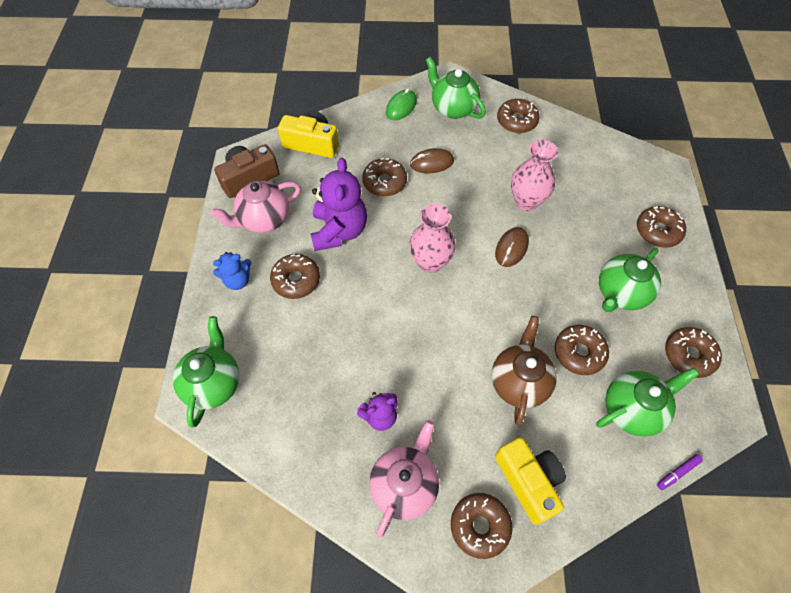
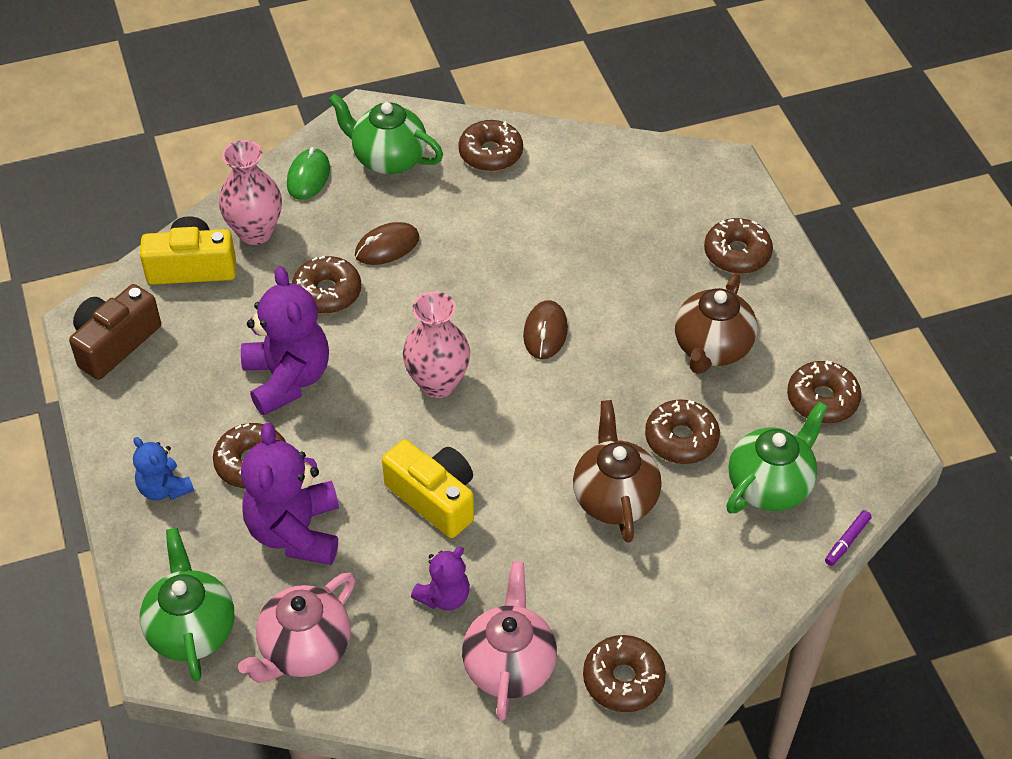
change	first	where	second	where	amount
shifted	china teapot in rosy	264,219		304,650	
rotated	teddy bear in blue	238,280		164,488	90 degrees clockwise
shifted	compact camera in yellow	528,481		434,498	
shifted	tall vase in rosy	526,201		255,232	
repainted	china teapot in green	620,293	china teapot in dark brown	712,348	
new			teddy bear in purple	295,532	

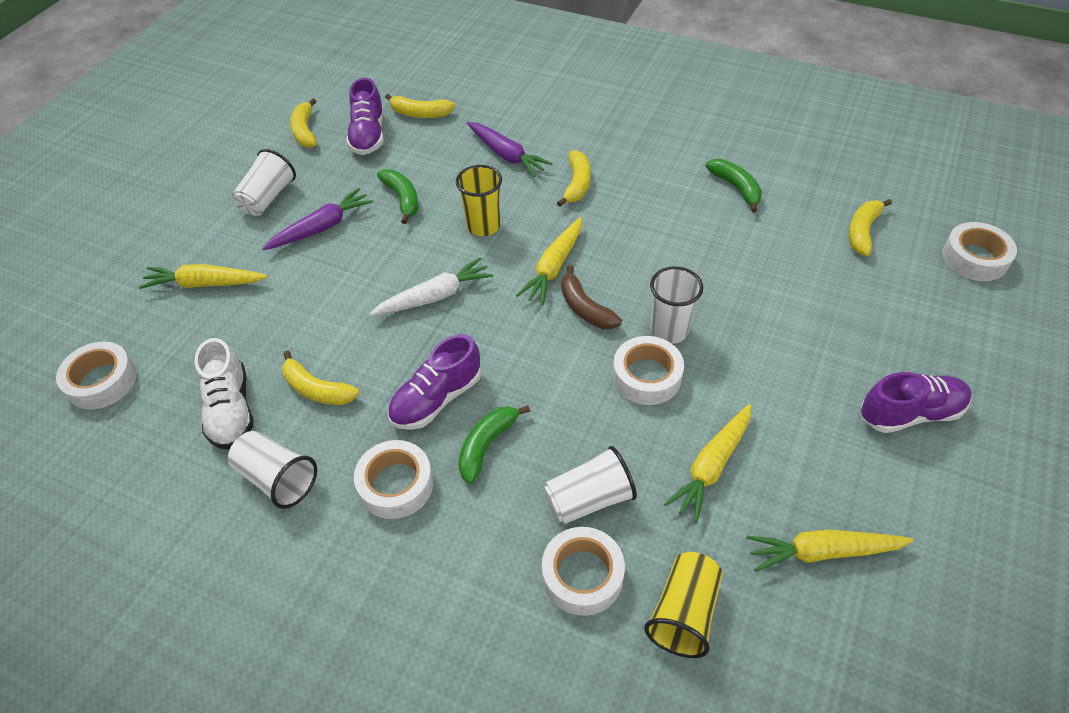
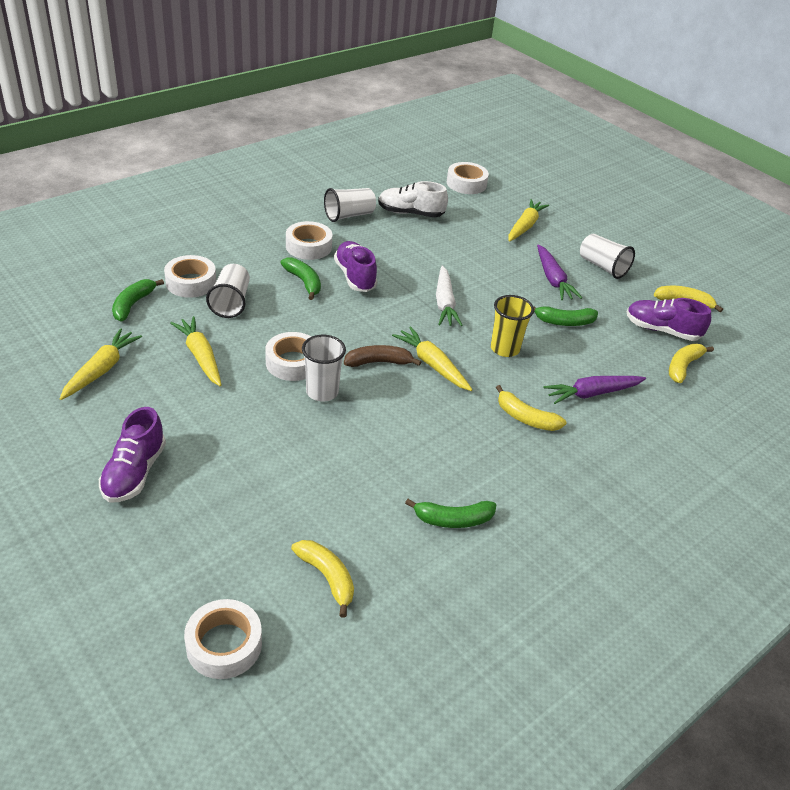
change	first	where	second	where	amount
gone	toy banana in yellow	317,389			
swapped	tumbler in yellow	684,613	toy banana in green	133,304	

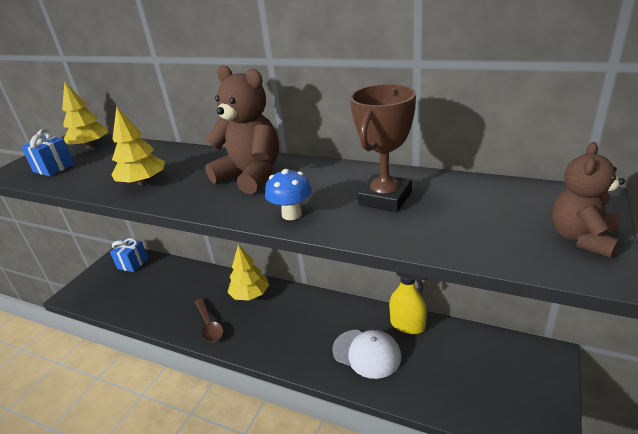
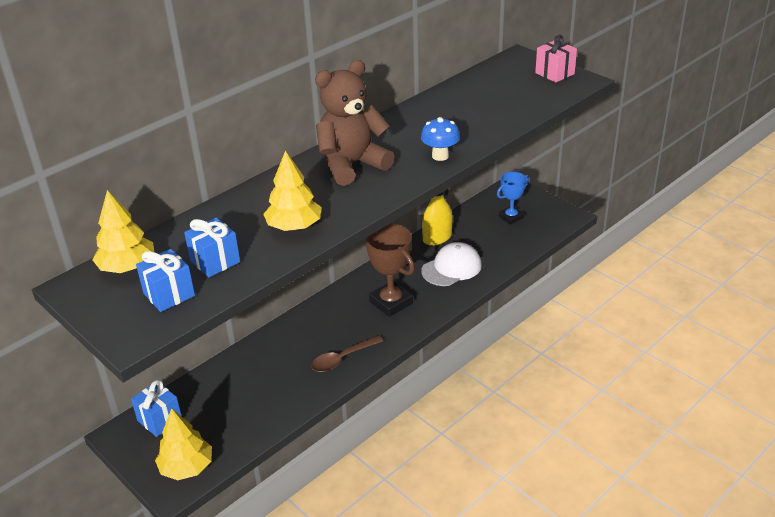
change	first	where	second	where	amount
rotated	tablespoon in dark brown	209,325		342,359	150 degrees clockwise
shifted	toy tree in yellow	250,294		186,467	
shifted	prize cup in dark brown	385,198		391,302	
swapped	teddy bear in dark brown	582,238	gift in rosy	554,73	
new			gift in blue	215,261	
new			prize cup in blue	511,217	

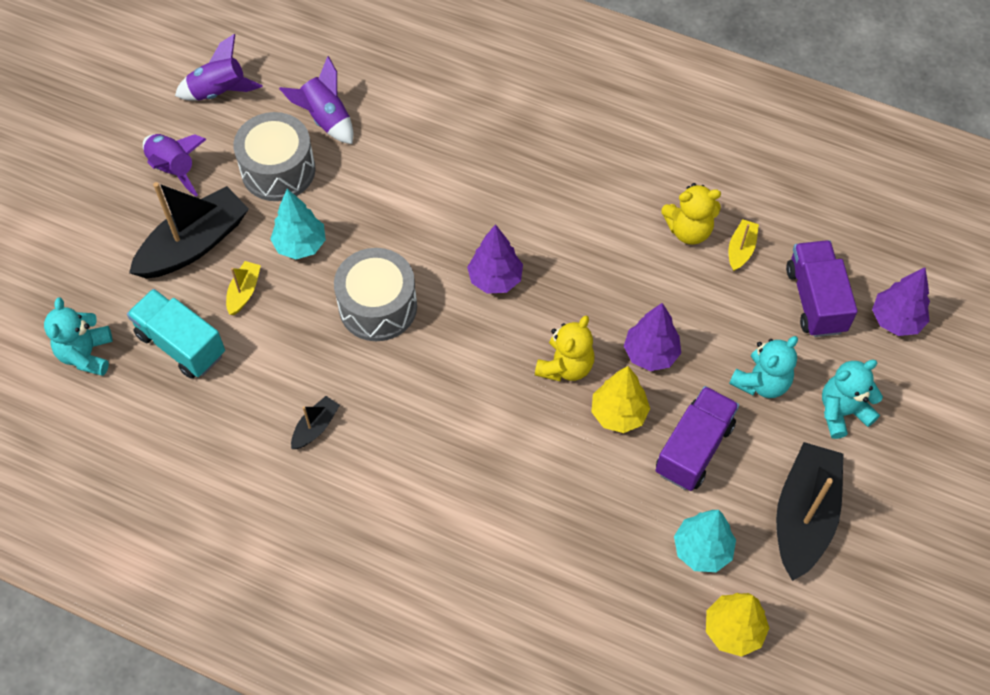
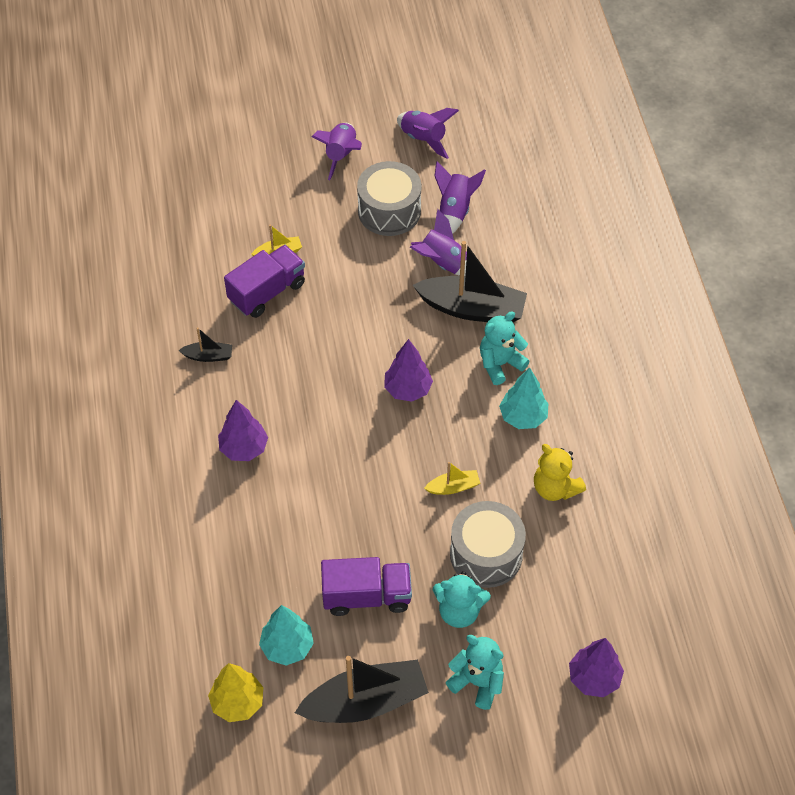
change	first	where	second	where	amount
shifted	teddy bear in teal	86,354		500,364	
gone	truck in teal	181,344			
shifted	toy boat in black	194,244		472,309	
shifted	toy tree in teal	300,245		523,417	
shifted	toy drum in ash-grey	378,306		486,554	
gone	teddy bear in yellow	565,366			
gone	toy tree in yellow	618,414			
shifted	toy tree in purple	650,354		244,448	
shifted	toy boat in yellow	741,249		453,487	
shifted	truck in purple	815,300		267,292	
new			spaceship in purple	443,263	

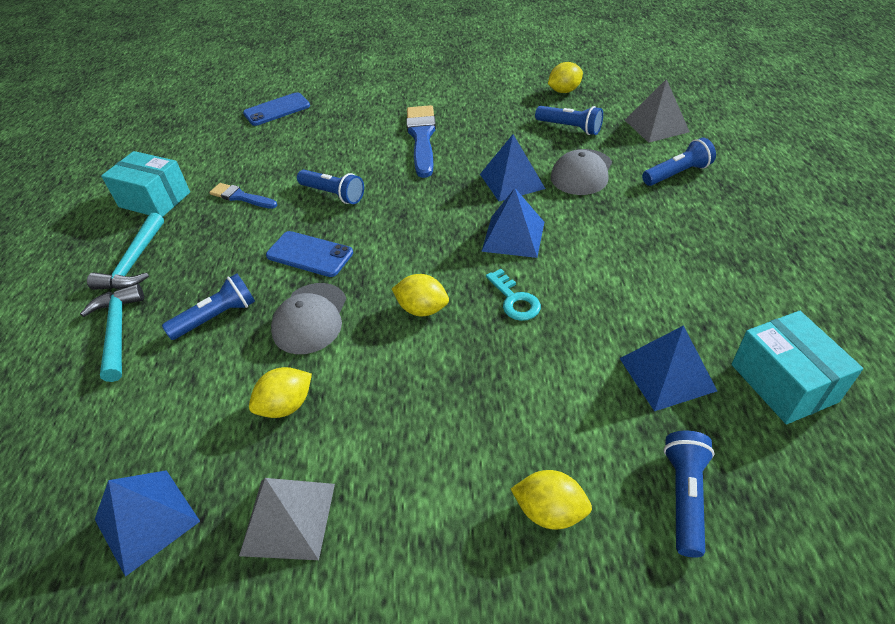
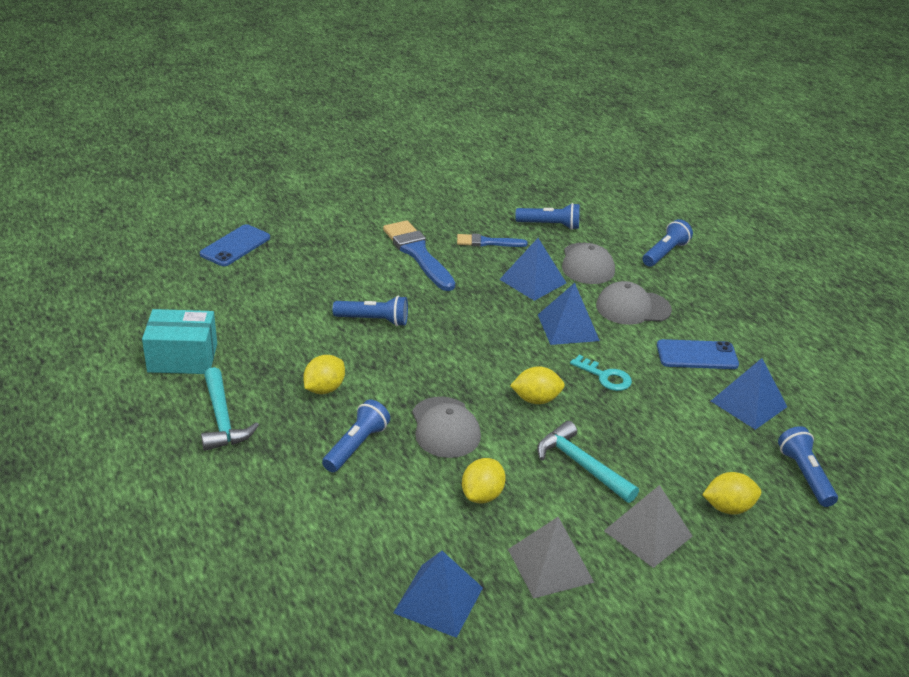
change	first	where	second	where	amount
shifted	carpenter's hammer in teal	117,330		581,465	
shifted	paintbrush in blue	241,197		487,242	
shifted	phone in blue	309,254		697,355	
shifted	citrus fruit in yellow	564,91		324,389	
shifted	pyramid shape in ash-grey	656,125		648,533	
gone	box in teal	783,383			
new			baseball cap in ash-grey	632,308	

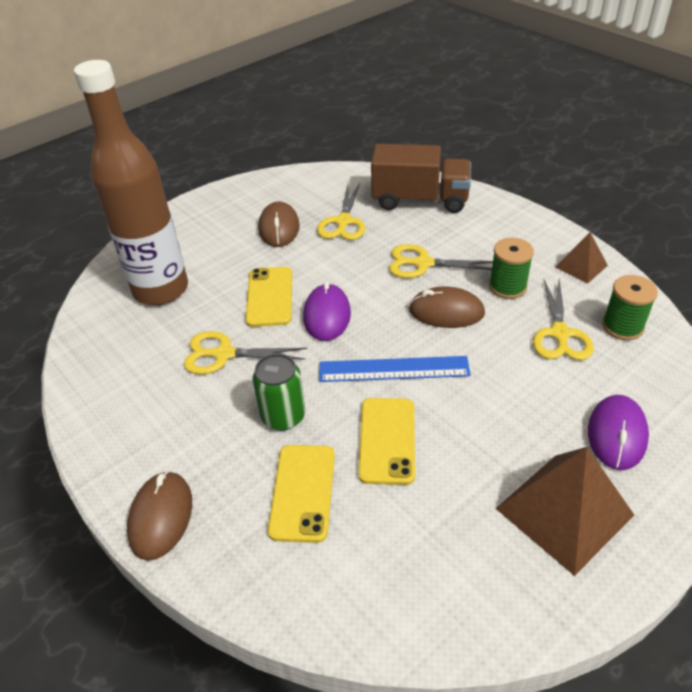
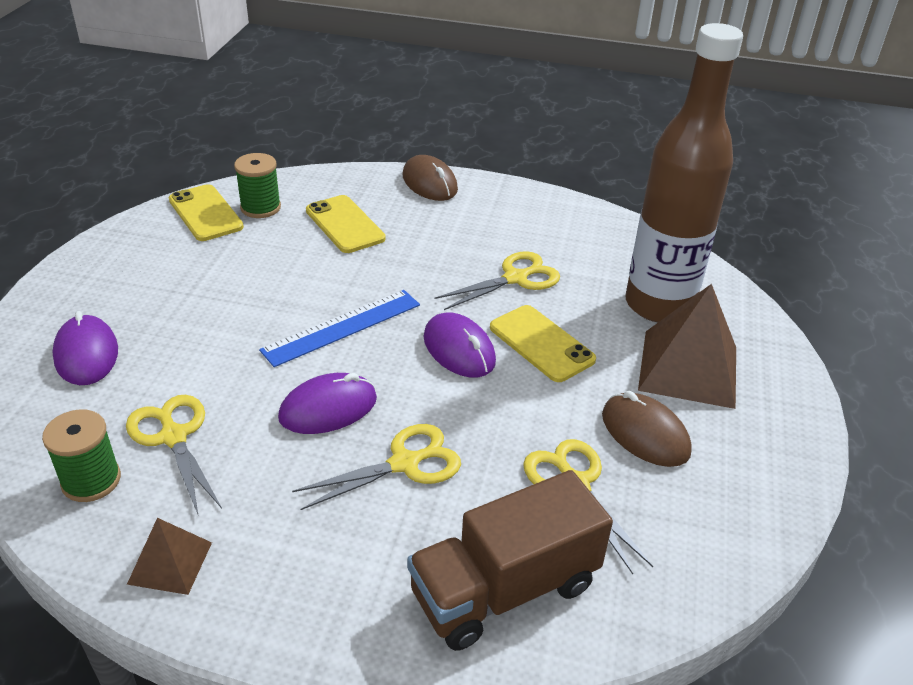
change	first	where	second	where	amount
gone	can in green	283,416			
shifted	phone in yellow	387,440		205,213	
repainted	computer mouse in dark brown	446,311	computer mouse in purple	328,408	
shifted	spool in green	507,287		260,207	
shifted	pyramid shape in dark brown	564,511		688,368	

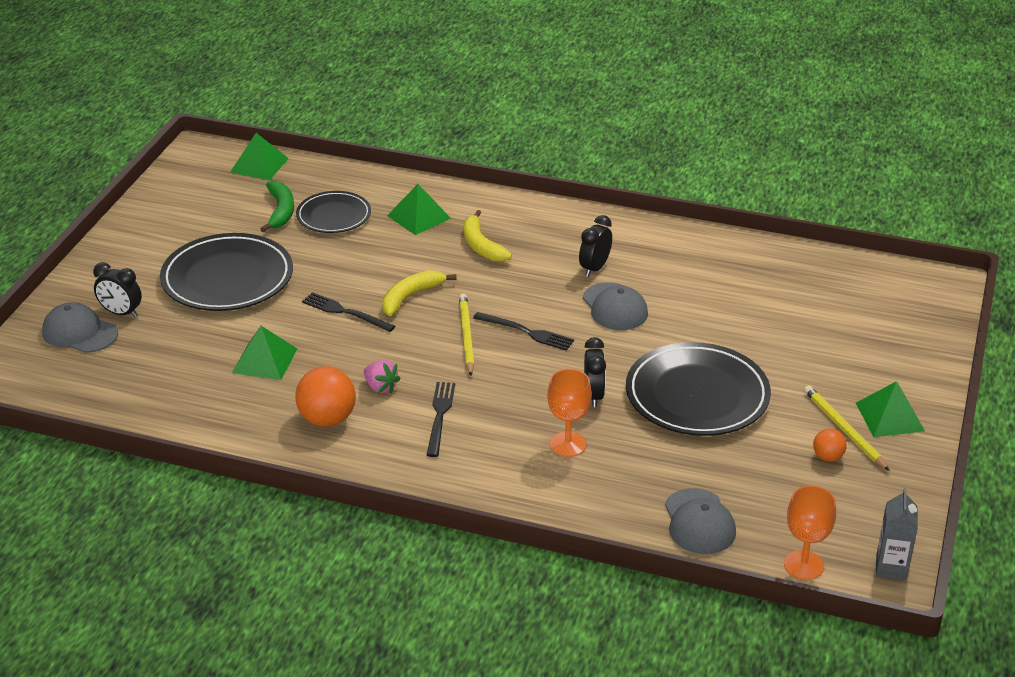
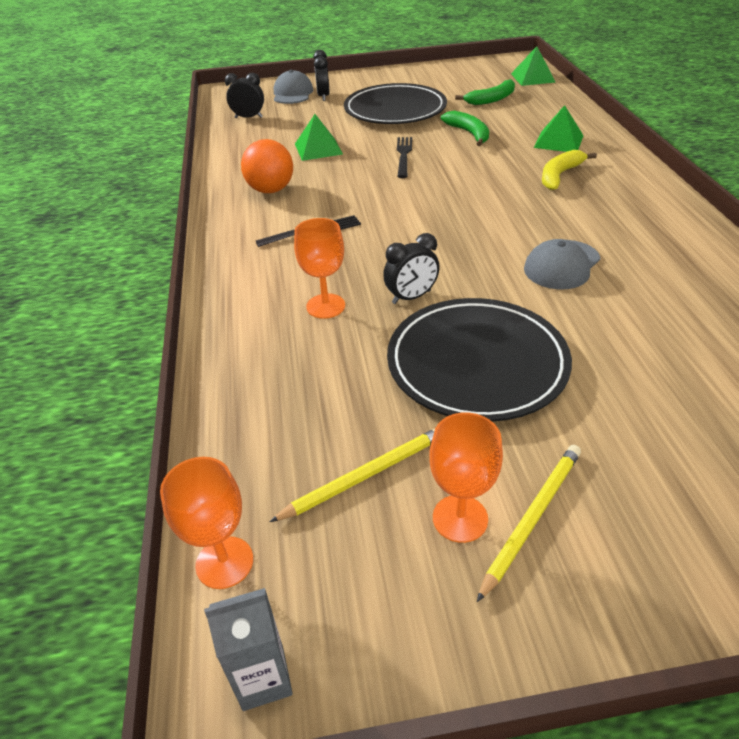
change	first	where	second	where	amount
gone	dinner plate in black	333,216			
gone	strawberry in rosy	380,387			
gone	toy banana in yellow	410,297			
shifted	lead pencil in yellow	466,336		364,476	
gone	fork in black	526,332			
shifted	bedside clock in black	594,268		248,117	
gone	baseball cap in ash-grey	699,522			
swapped	sphere in bright orange	827,457	wine glass in bright orange	460,518	
gone	pyramid shape in green	890,416			
new			toy banana in green	469,133	

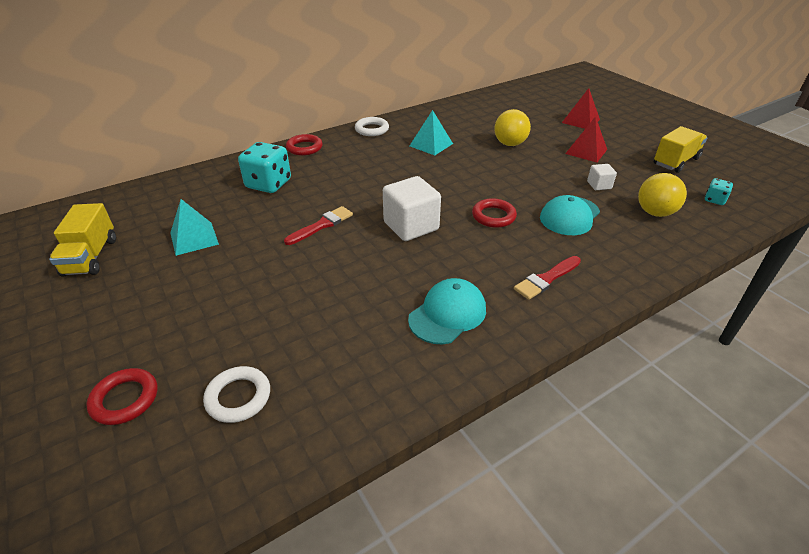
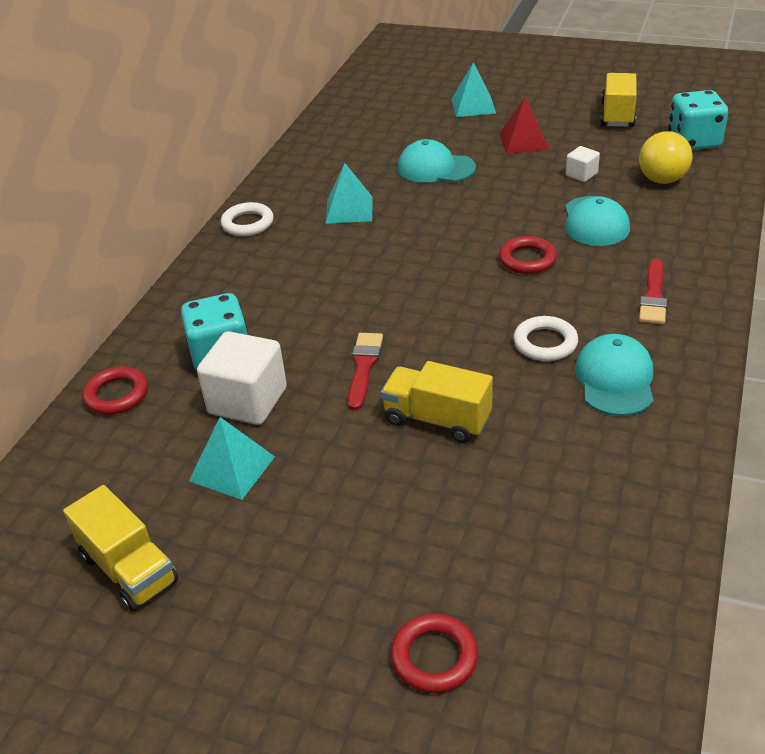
change	first	where	second	where	amount
shifted	torus in pure white	238,397		545,343	
shifted	torus in crimson	304,148		117,395	
shifted	block in pure white	411,226		248,401	
swapped	sphere in yellow	510,144	baseball cap in teal	435,168	
repainted	pyramid shape in crimson	580,121	pyramid shape in teal	473,106	
scaled	die in teal	714,200		693,141	x2.02
new			truck in yellow	437,419	

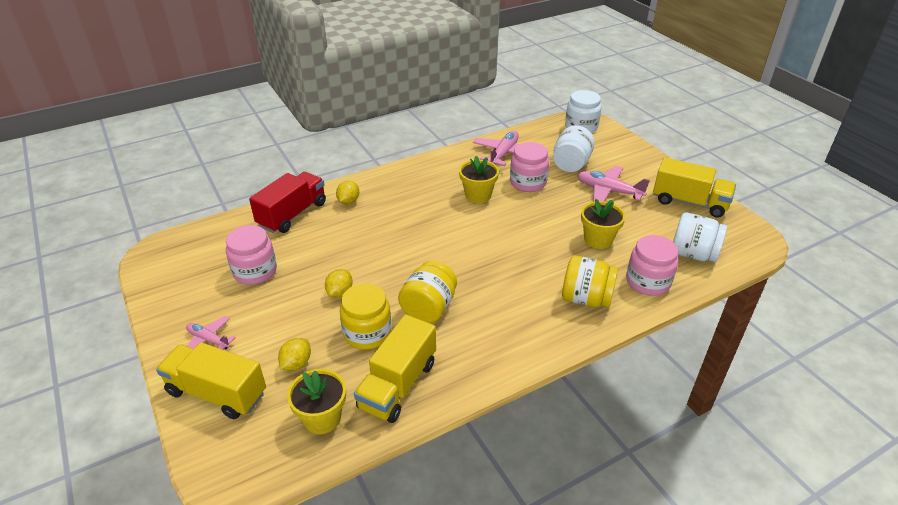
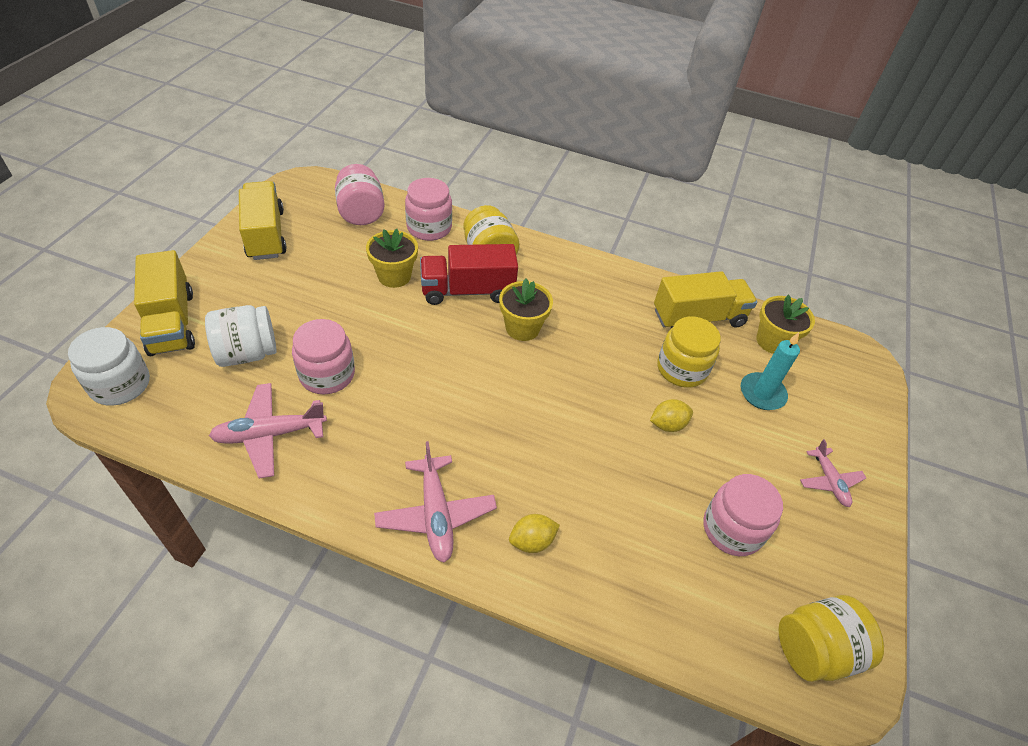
change	first	where	second	where	amount
shifted	truck in yellow	217,393		172,322	
shifted	truck in crimson	292,214		467,291	
swapped	citrus fruit in yellow	296,363	candle in teal	762,393	
shifted	preserve jar in yellow	429,308		814,650	
shifted	plant pot in yellow	478,195		522,328	
shifted	plane in rosy	609,191		435,514	
repainted	preserve jar in pure white	693,254	preserve jar in rosy	361,213	

